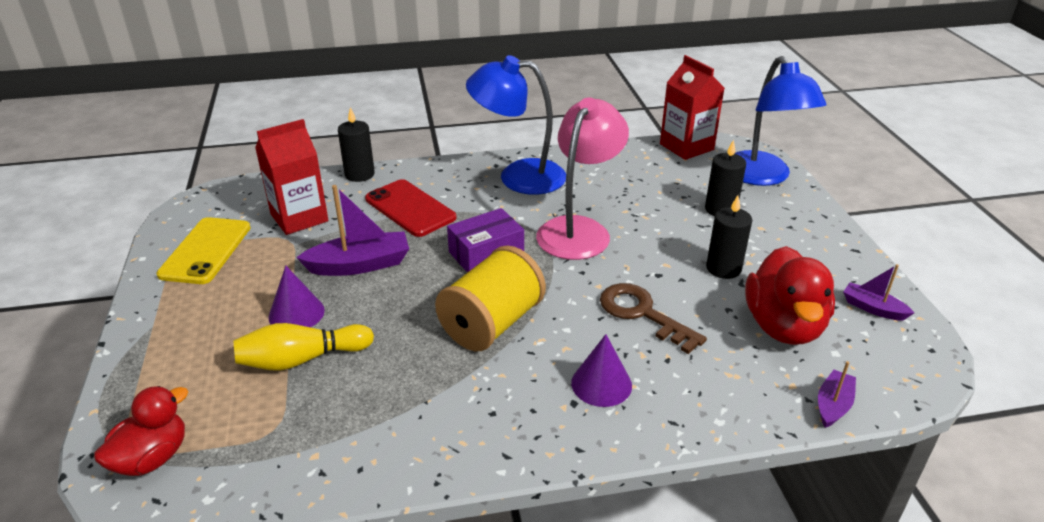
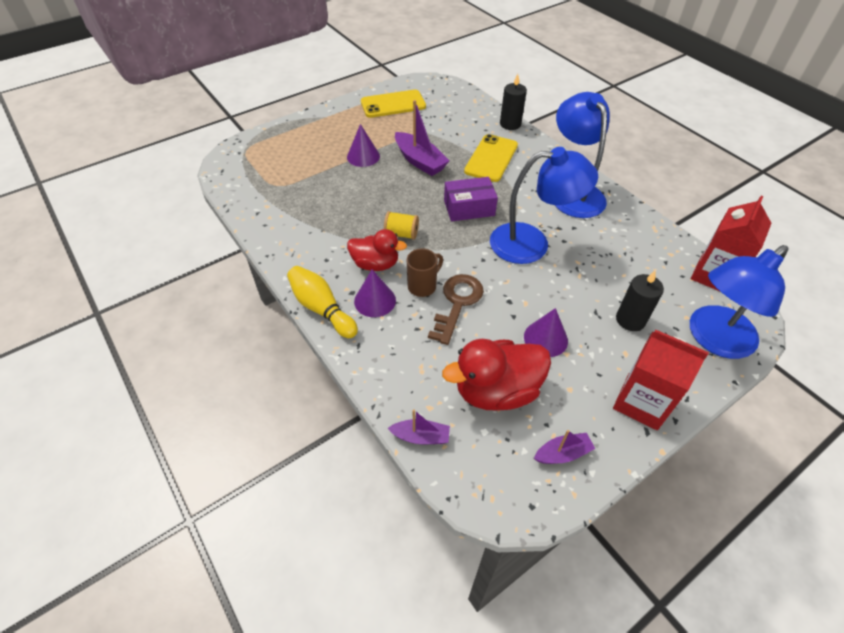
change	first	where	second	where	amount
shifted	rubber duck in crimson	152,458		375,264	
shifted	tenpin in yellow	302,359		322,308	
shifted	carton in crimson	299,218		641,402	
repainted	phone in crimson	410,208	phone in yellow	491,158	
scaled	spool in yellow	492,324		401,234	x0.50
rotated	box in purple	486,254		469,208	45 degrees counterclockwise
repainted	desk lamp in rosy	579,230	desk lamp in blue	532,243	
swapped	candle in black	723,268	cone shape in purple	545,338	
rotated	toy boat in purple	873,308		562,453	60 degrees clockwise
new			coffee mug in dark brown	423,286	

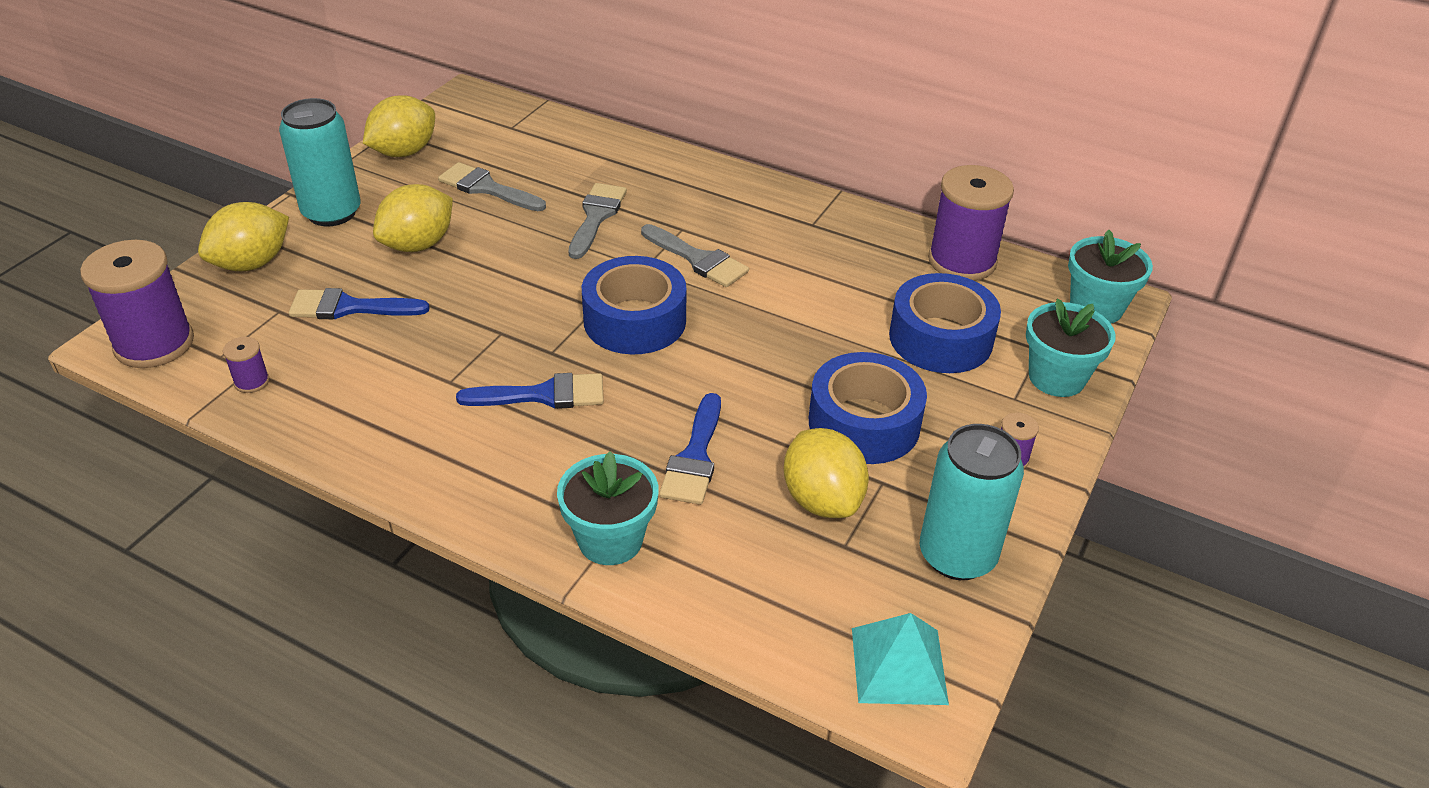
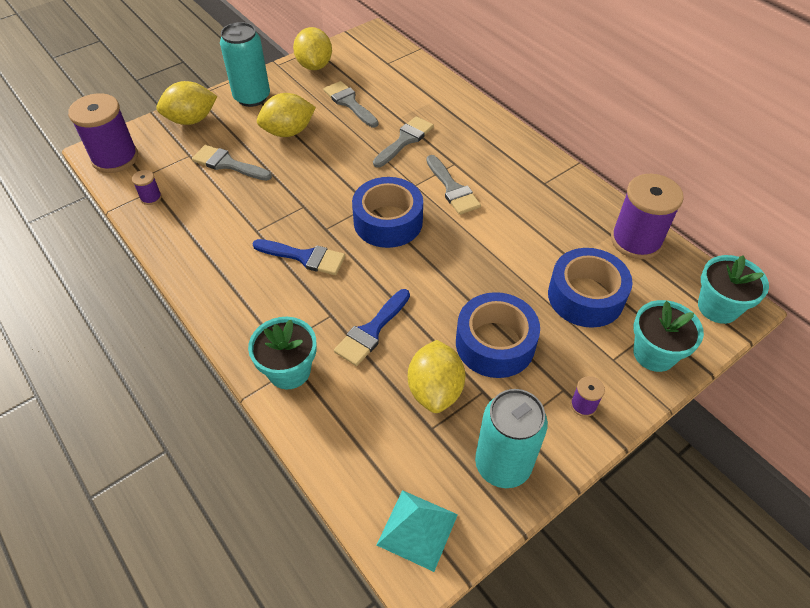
change	first	where	second	where	amount
repainted	paintbrush in blue	349,307	paintbrush in ash-grey	227,164	
rotated	citrus fruit in yellow	404,152		314,66	75 degrees counterclockwise

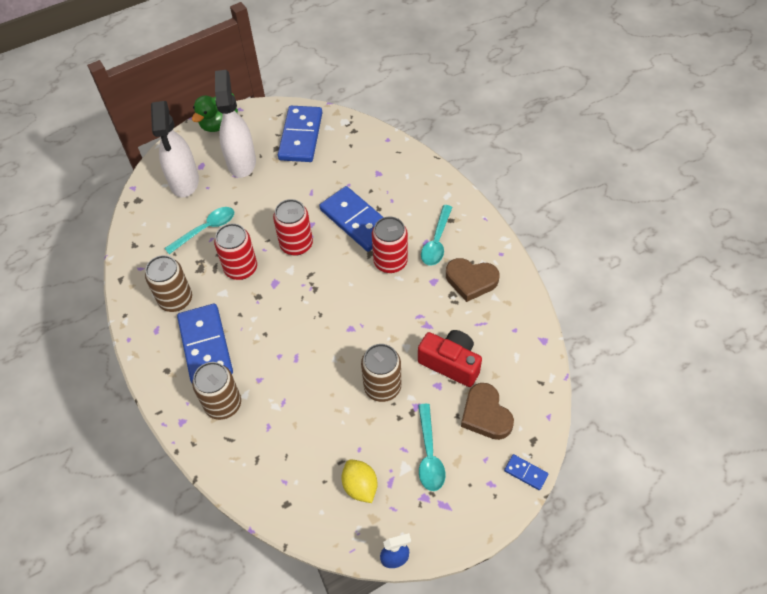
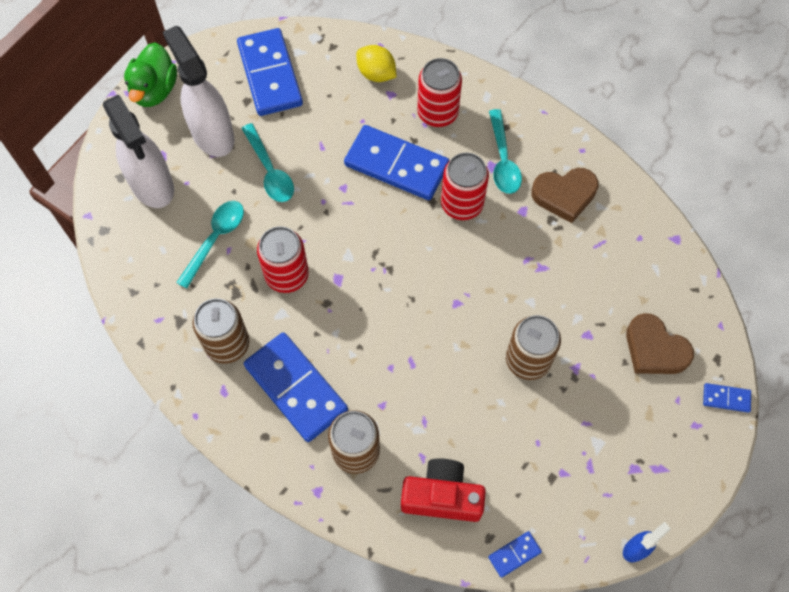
change	first	where	second	where	amount
shifted	can in crimson	296,244		437,113	
shifted	citrus fruit in yellow	360,486		376,74	
shifted	compact camera in crimson	450,363		442,496	
shifted	tablespoon in teal	429,454		270,171	
new			domino piece in blue	514,554	

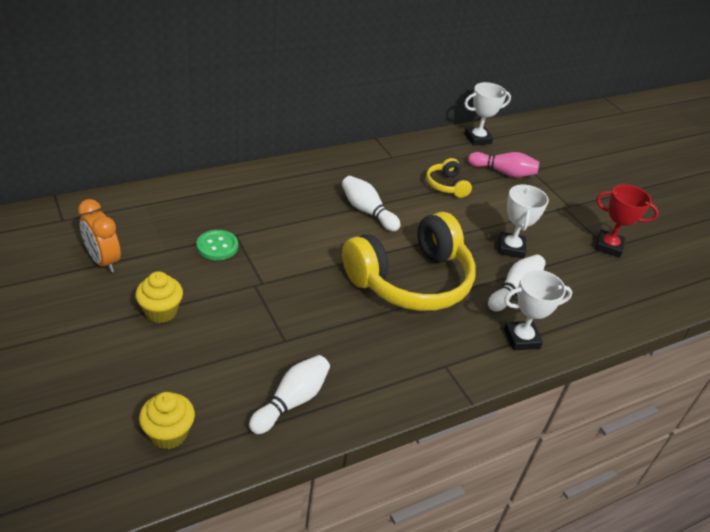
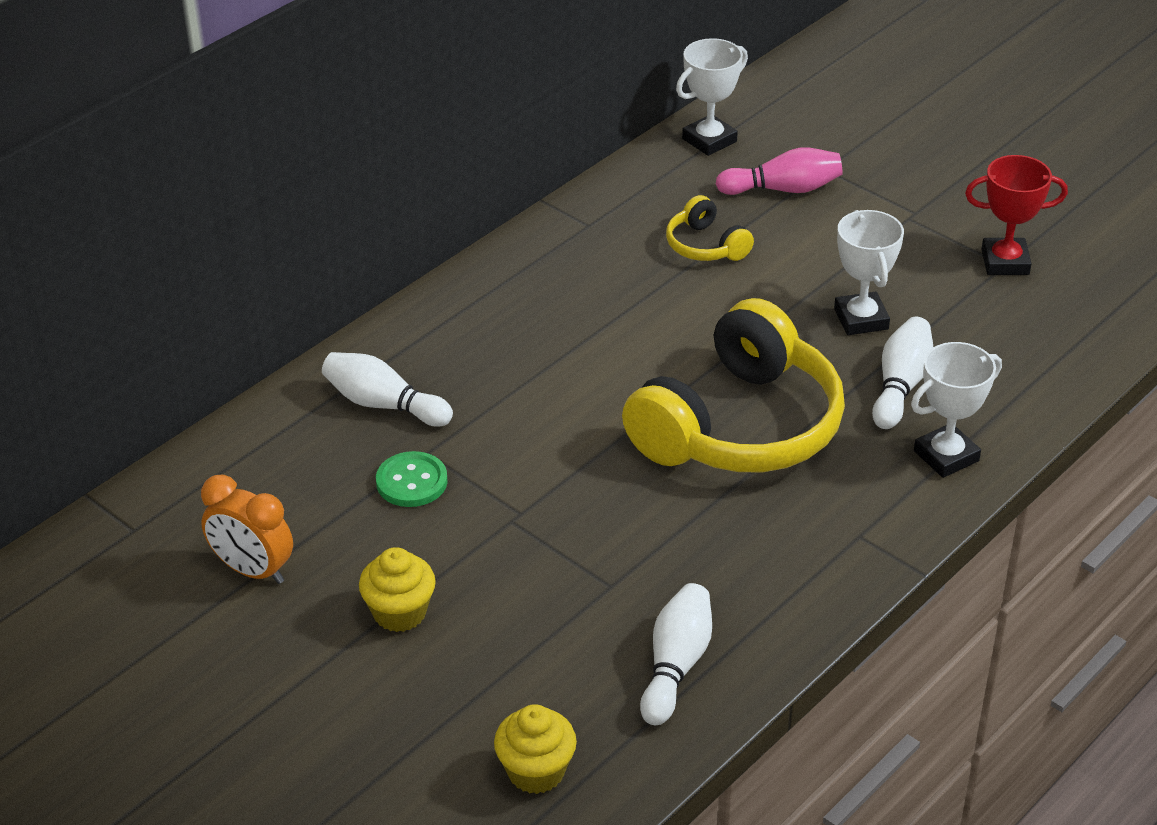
change	first	where	second	where	amount
shifted	tenpin in pure white	367,211		384,404	

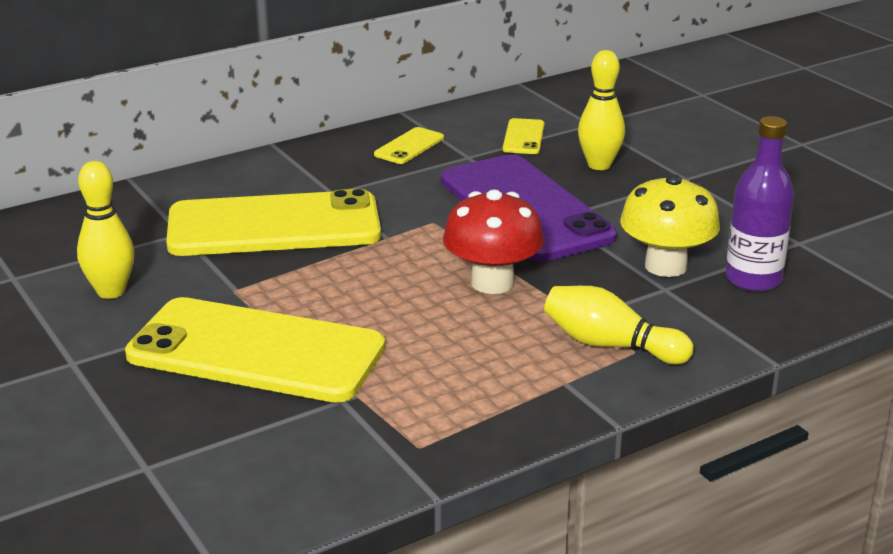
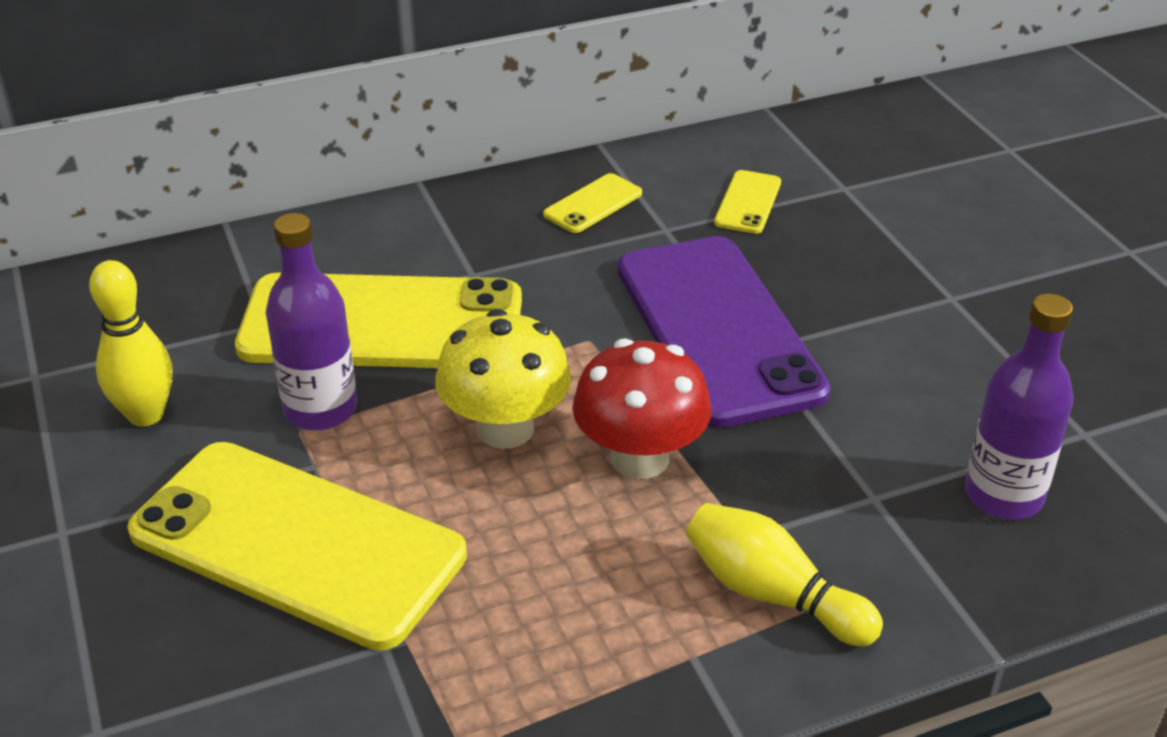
change	first	where	second	where	amount
gone	tenpin in yellow	599,165			
shifted	toadstool in yellow	666,266		505,429	
new			flask in purple	320,409	

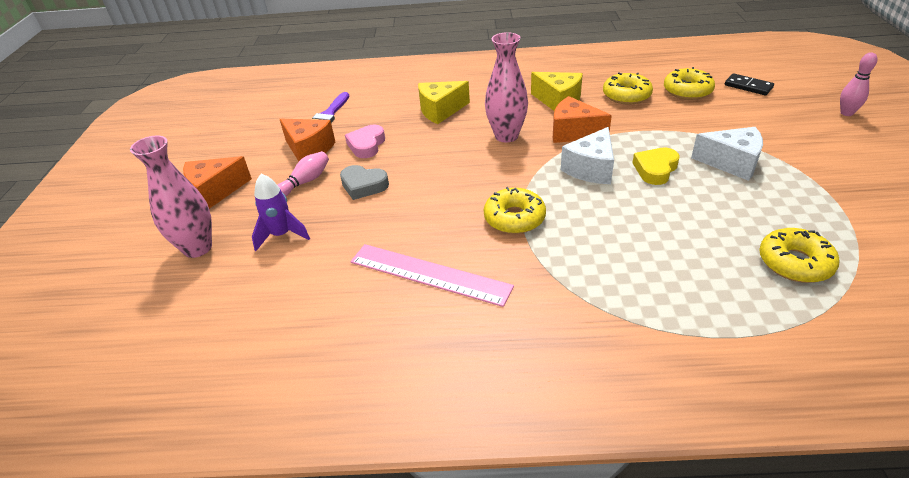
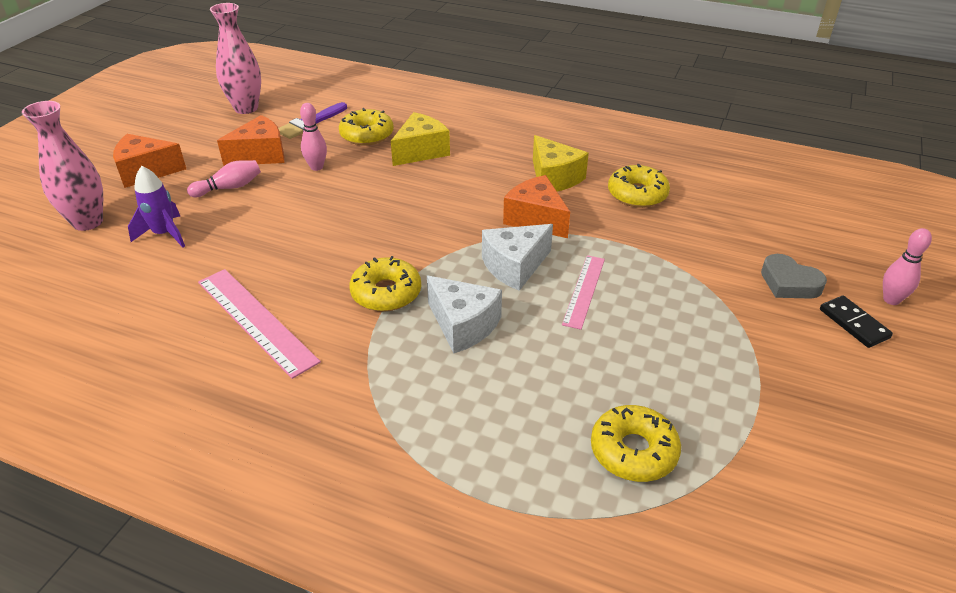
change	first	where	second	where	amount
rotated	cheese in bright orange	309,149		260,155	90 degrees counterclockwise
shifted	heart in ash-grey	363,185		789,283	
swapped	heart in rosy	366,145	tenpin in rosy	316,167	
rotated	cheese in yellow	440,110		421,151	135 degrees clockwise
shifted	tall vase in rosy	506,136		246,108	
swapped	heart in yellow	655,169	measuring stick in rosy	584,291	
shifted	doughnut in yellow	687,91		367,135	
shifted	cheese in pure white	731,163		463,325	
shifted	domino piece in black	748,86		854,323	

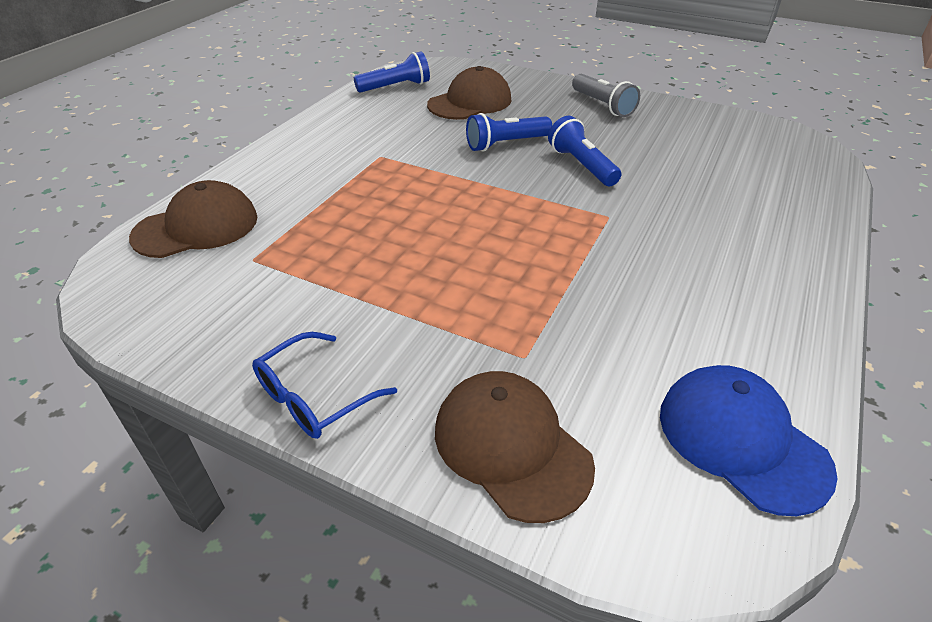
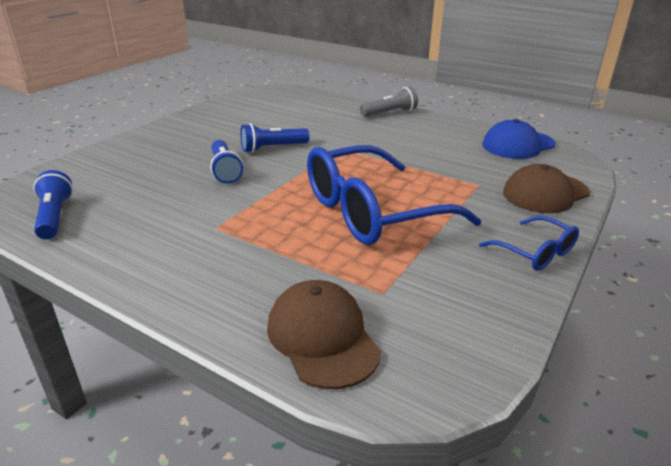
change	first	where	second	where	amount
gone	baseball cap in dark brown	470,102			
shifted	pocket torch in ash-grey	603,105		390,113	
new			spectacles in blue	371,212	

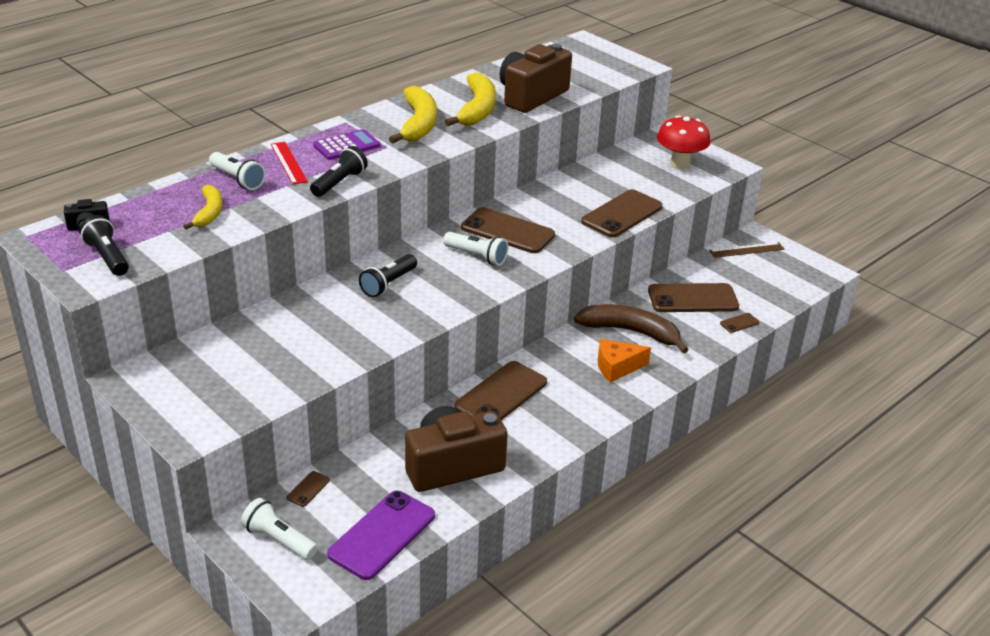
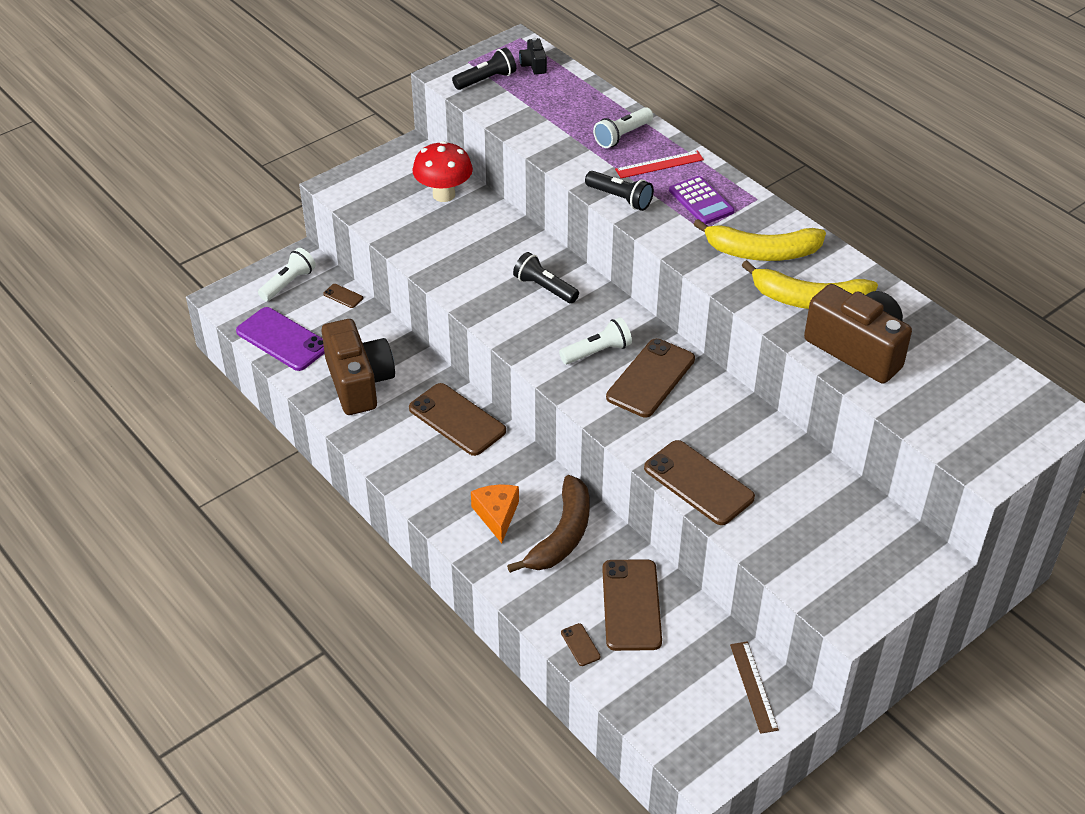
change	first	where	second	where	amount
gone	toy banana in yellow	209,213			
rotated	pocket torch in pure white	477,256		597,352	150 degrees counterclockwise
shifted	toadstool in crimson	679,164		444,194	

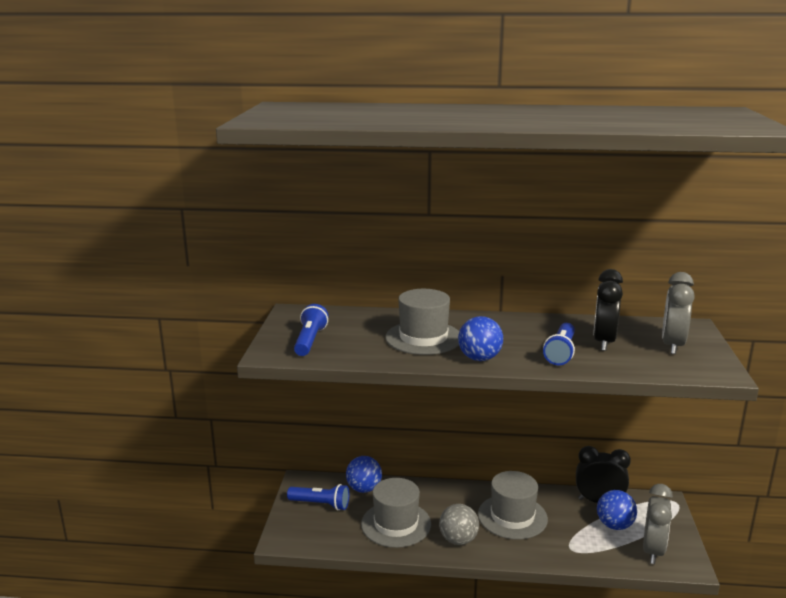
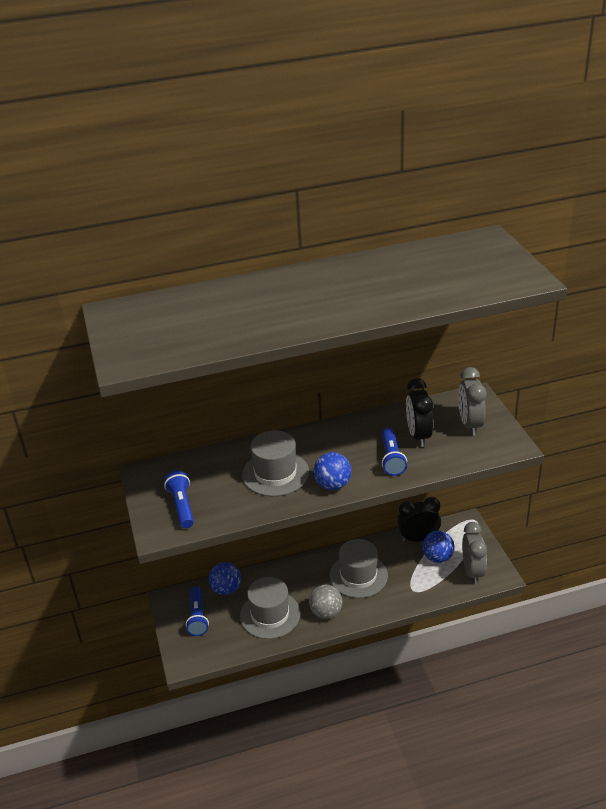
change	first	where	second	where	amount
rotated	pocket torch in blue	320,504		197,617	90 degrees clockwise

